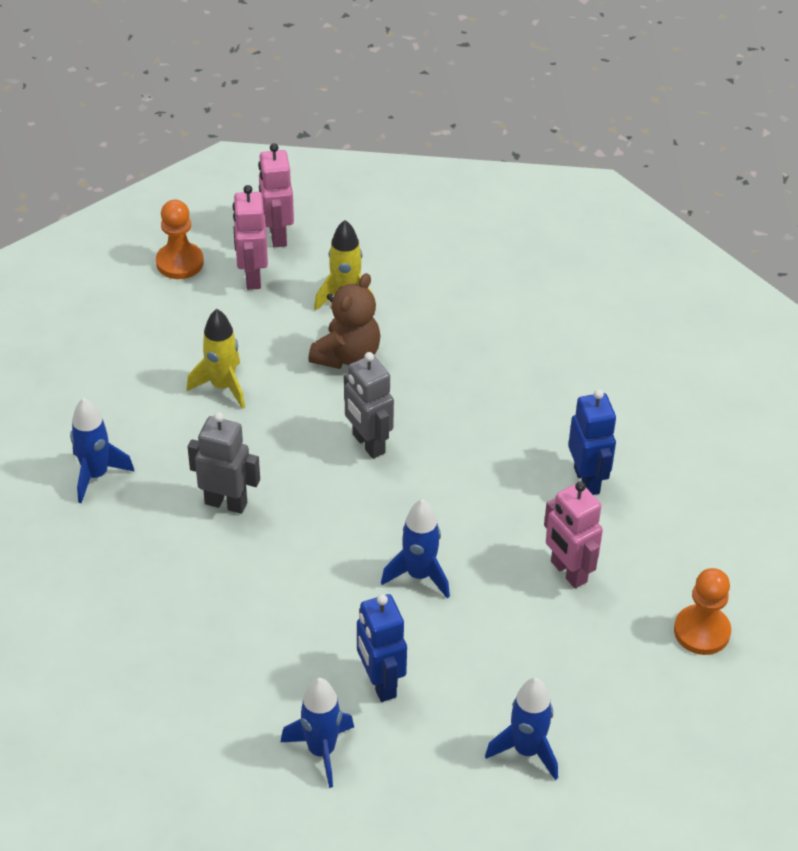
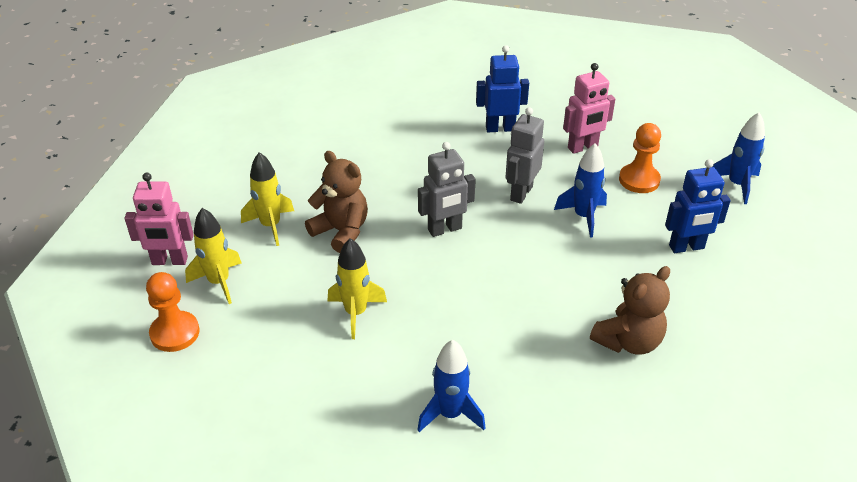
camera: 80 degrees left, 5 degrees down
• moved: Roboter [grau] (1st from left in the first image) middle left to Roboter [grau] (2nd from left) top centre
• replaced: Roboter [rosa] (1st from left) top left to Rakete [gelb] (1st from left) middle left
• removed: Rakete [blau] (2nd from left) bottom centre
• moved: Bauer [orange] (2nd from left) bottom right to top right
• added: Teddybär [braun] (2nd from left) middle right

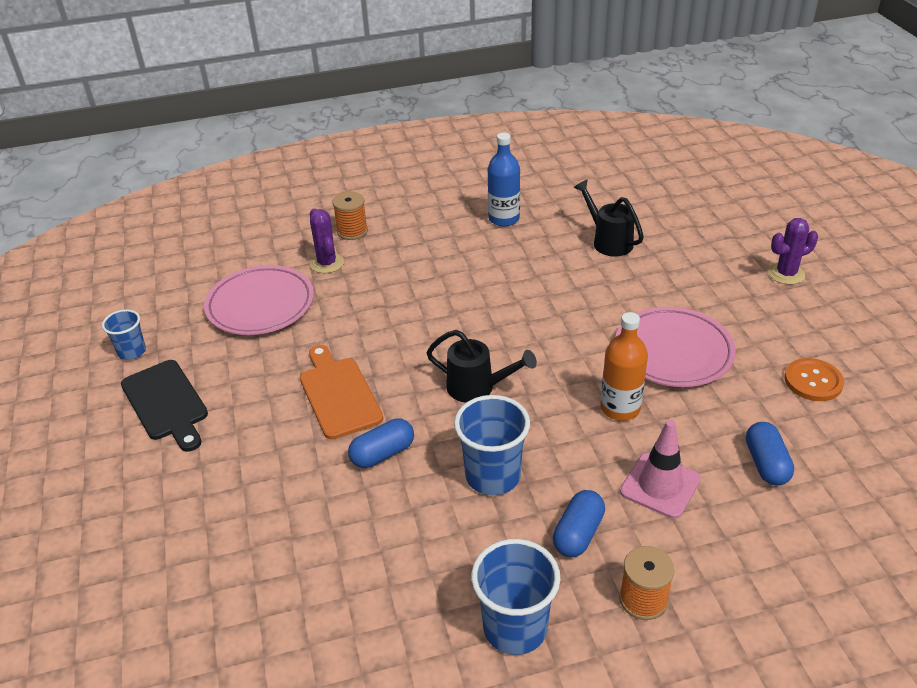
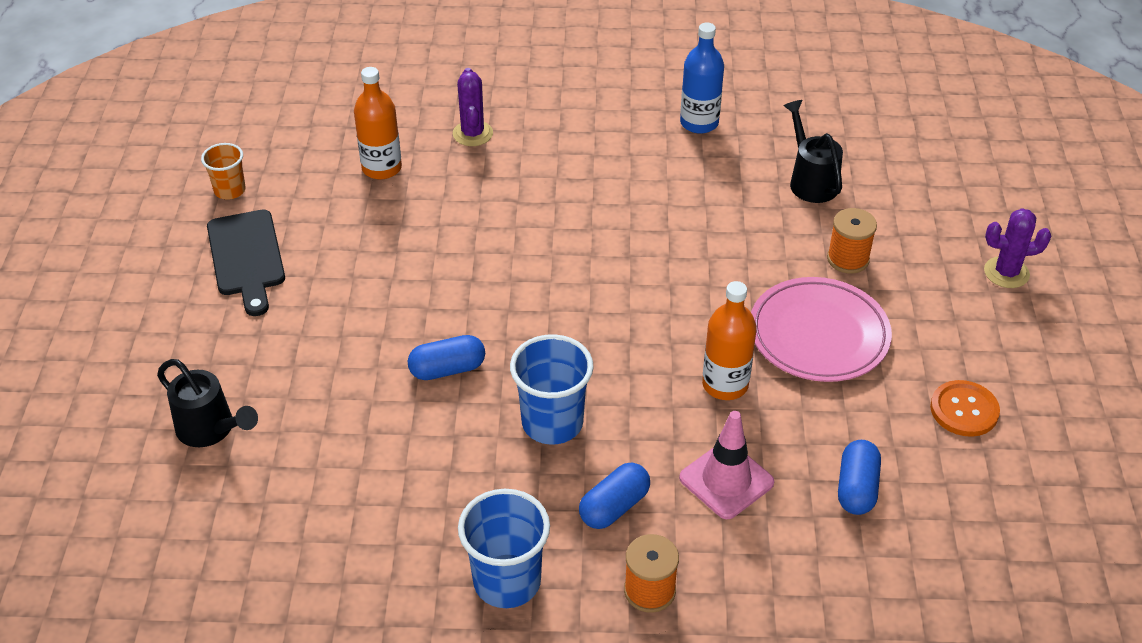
camera: 15 degrees right, 5 degrees up
• recoloured: Becher [blau] (1st from left) middle left to Becher [orange] top left
• replaced: Teller [rosa] (1st from left) middle left to Flasche [orange] (1st from left) top left
• removed: Schneidebrett [orange] centre
• moved: Garnrolle [orange] (1st from left in the first image) top centre to Garnrolle [orange] (2nd from left) middle right
• moved: Gießkanne [schwarz] (1st from left) centre to middle left

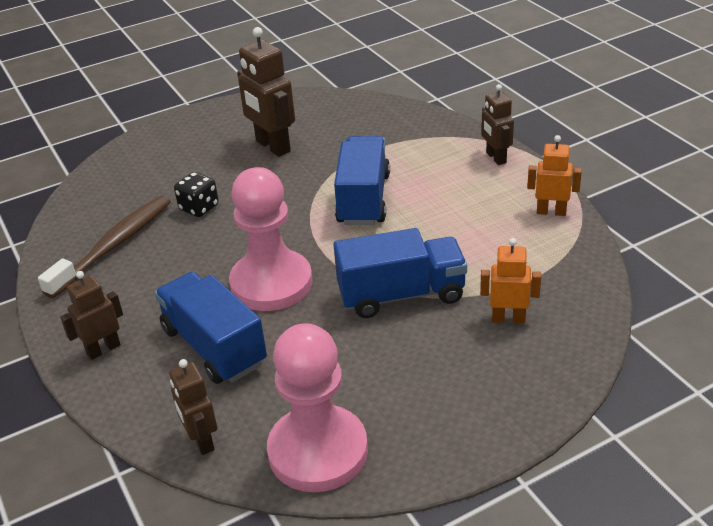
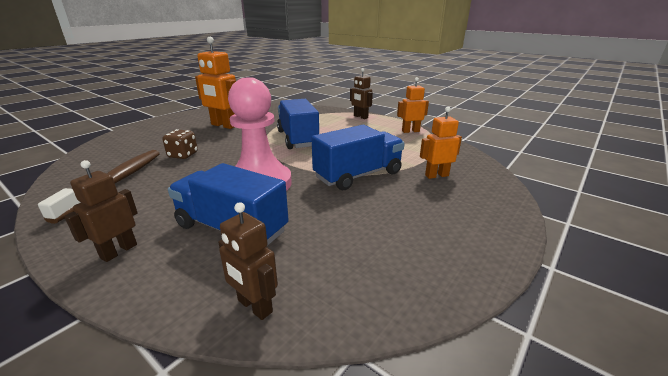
camera: 25 degrees left, 10 degrees down
• recoloured: Spielwürfel [schwarz] middle left to Spielwürfel [braun] middle left
• recoloured: Roboter [braun] (3rd from left) top centre to Roboter [orange] (1st from left) top left
• removed: Bauer [rosa] (2nd from left) bottom centre

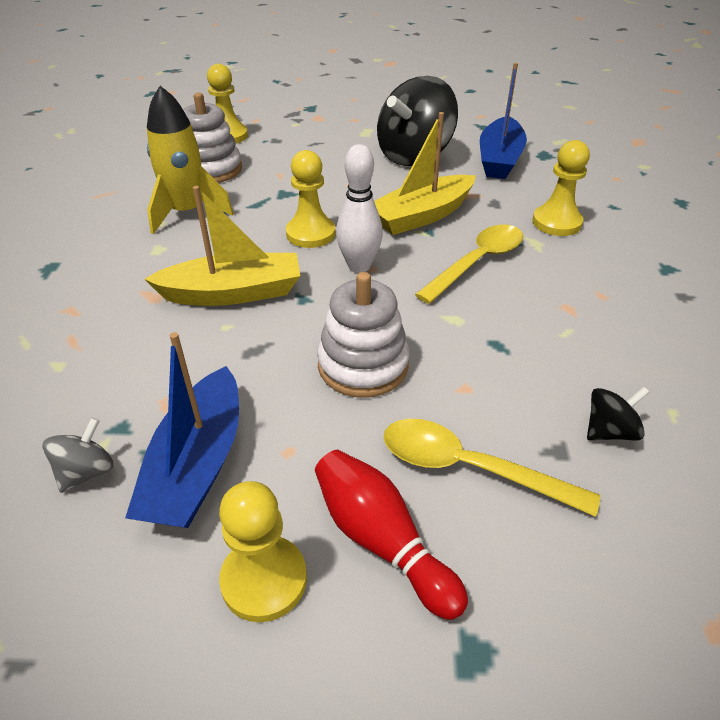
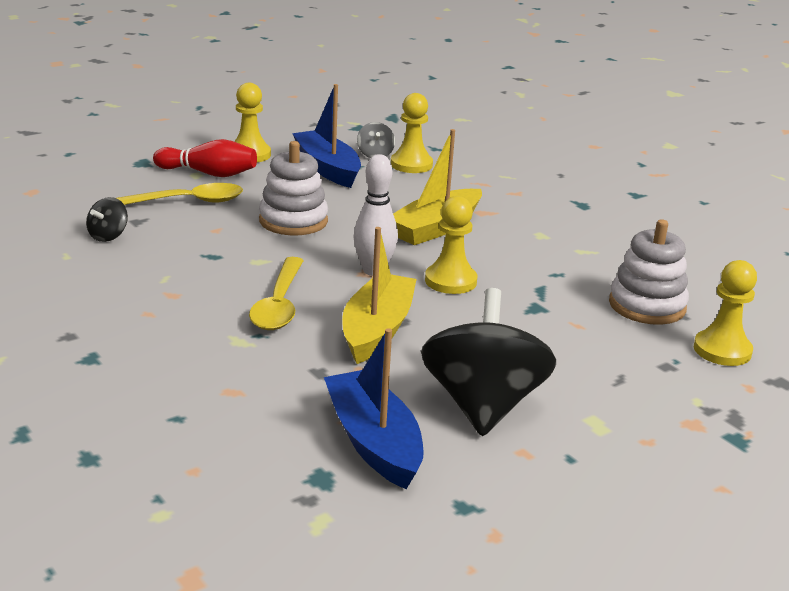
camera: 140 degrees right, 15 degrees down
• removed: Rakete [gelb] top left
• moved: Bauer [gelb] (4th from left in the first image) top right to Bauer [gelb] (2nd from left) top centre

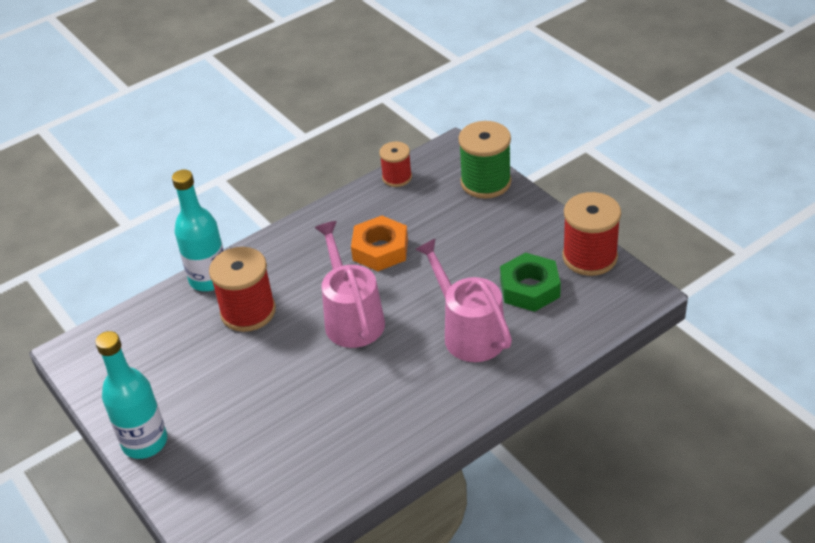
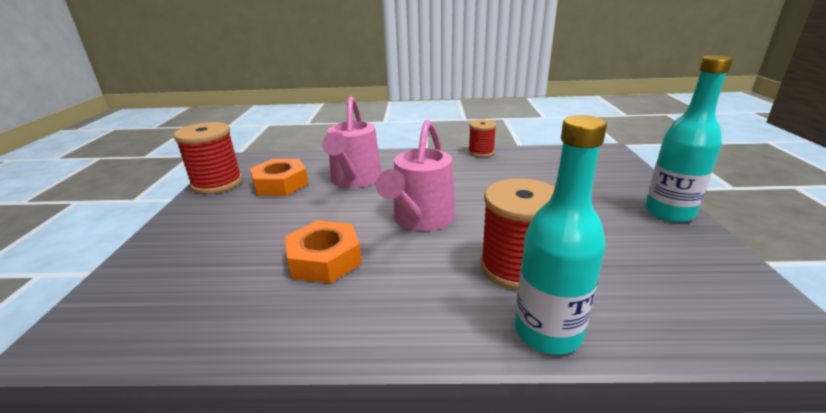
camera: 145 degrees left, 15 degrees down
• moved: Garnrolle [rot] (2nd from left) top centre to centre
• removed: Garnrolle [grün] top centre
• recoloured: Sechskantmutter [grün] centre to Sechskantmutter [orange] (1st from left) centre

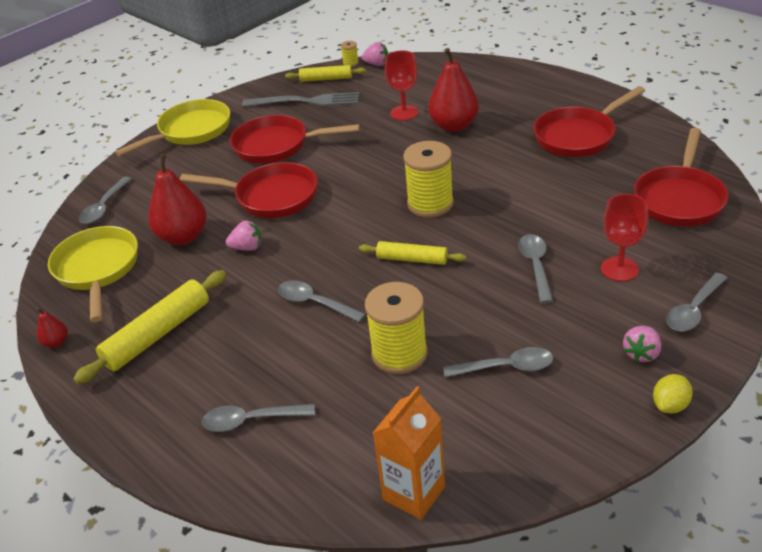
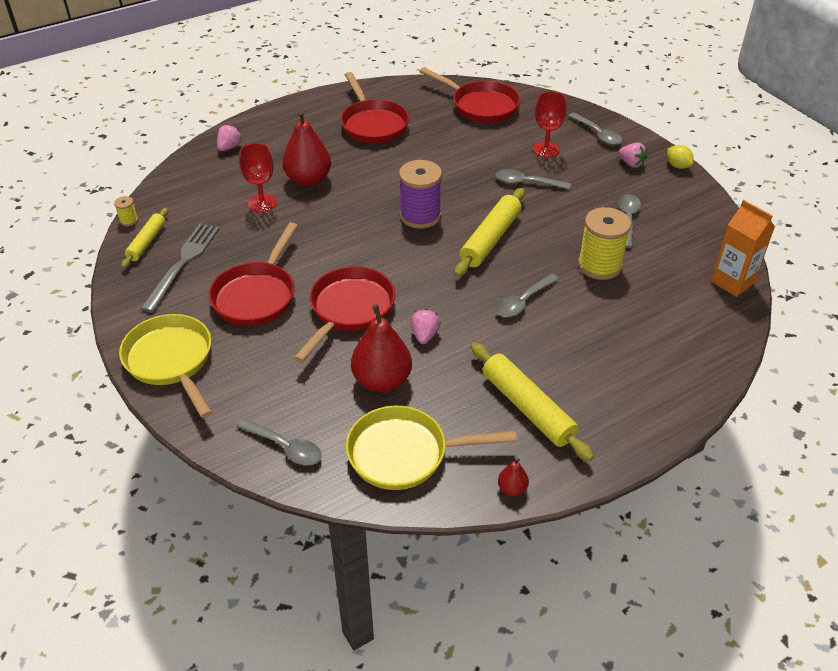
camera: 80 degrees left, 5 degrees up
• removed: Löffel [grau] (2nd from left) bottom centre
• resized: Nudelholz [gelb] (3rd from left in the first image) centre = centre x1.61
• moved: Erdbeere [rosa] (2nd from left in the first image) top centre to Erdbeere [rosa] (1st from left) top left
• recoloured: Garnrolle [gelb] (3rd from left) top centre to Garnrolle [lila] top centre

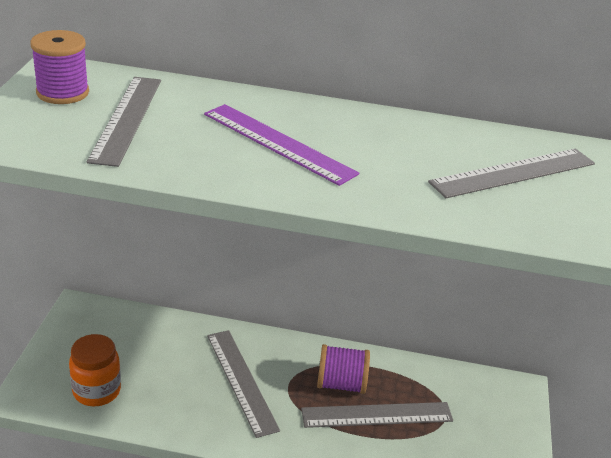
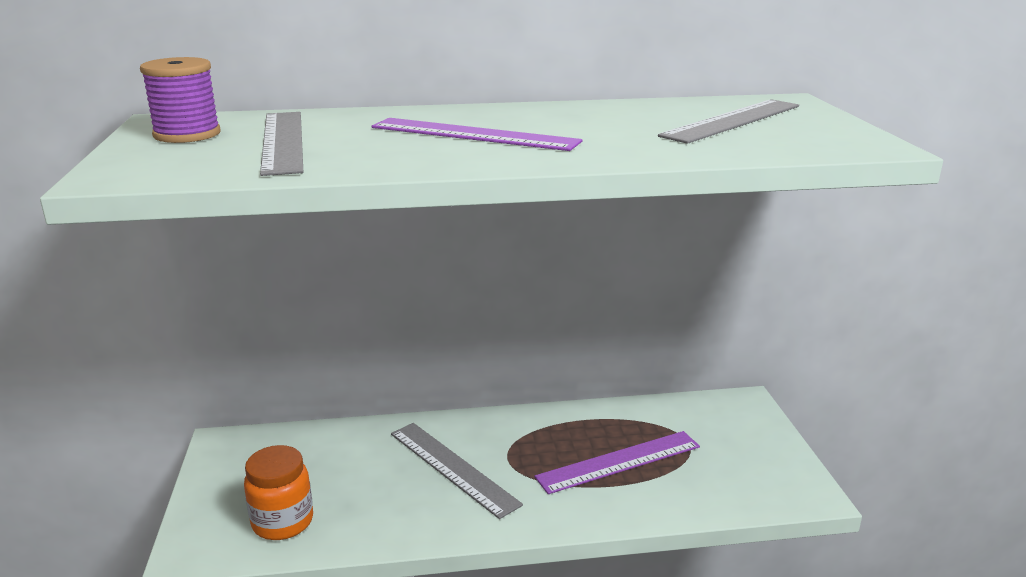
camera: 15 degrees left, 10 degrees down
• recoloured: Lineal [grau] (3rd from left) bottom centre to Lineal [lila] (2nd from left) bottom centre
• removed: Garnrolle [lila] (2nd from left) bottom centre

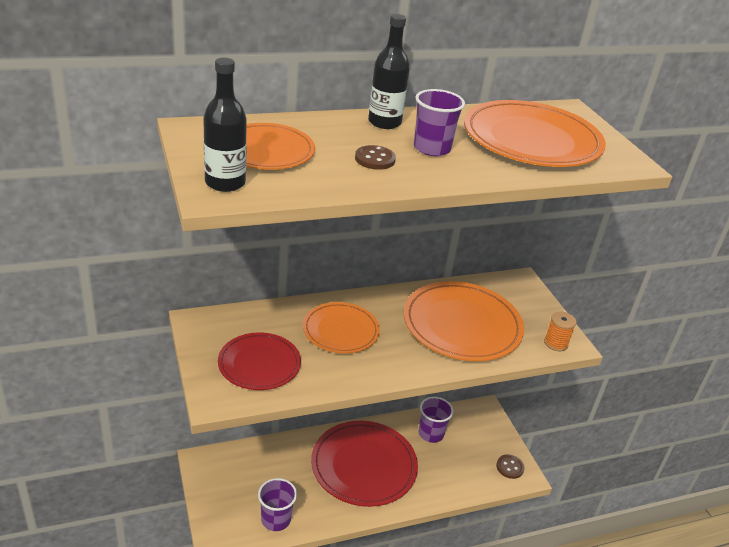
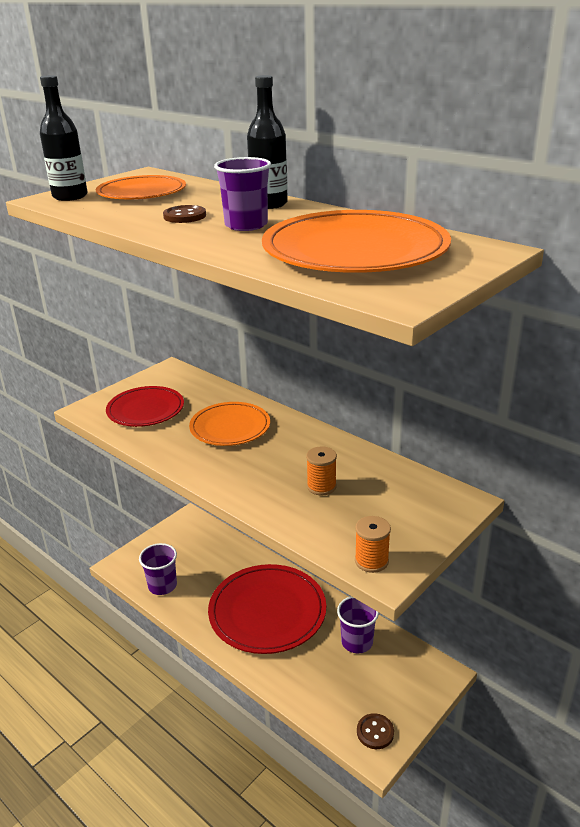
camera: 65 degrees right, 5 degrees down
• replaced: Teller [orange] (3rd from left) centre to Garnrolle [orange] (1st from left) centre

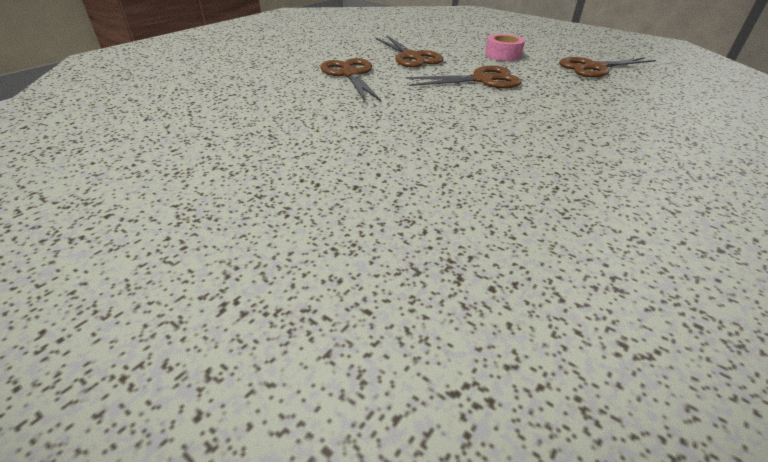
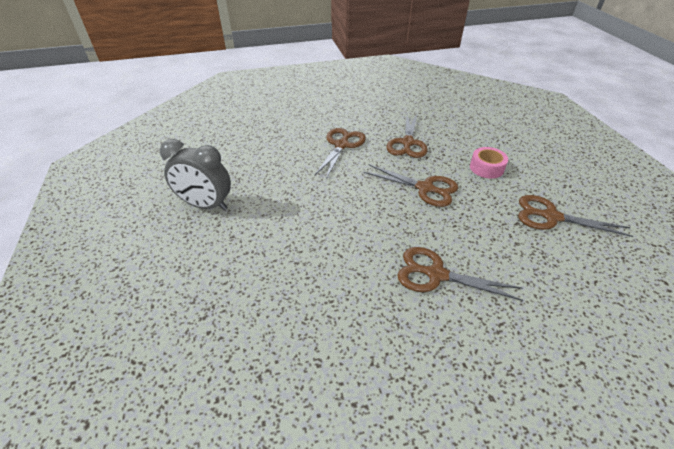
camera: 40 degrees right, 5 degrees up
• added: Wecker [grau] middle left
• added: Schere [braun] (4th from left) middle right

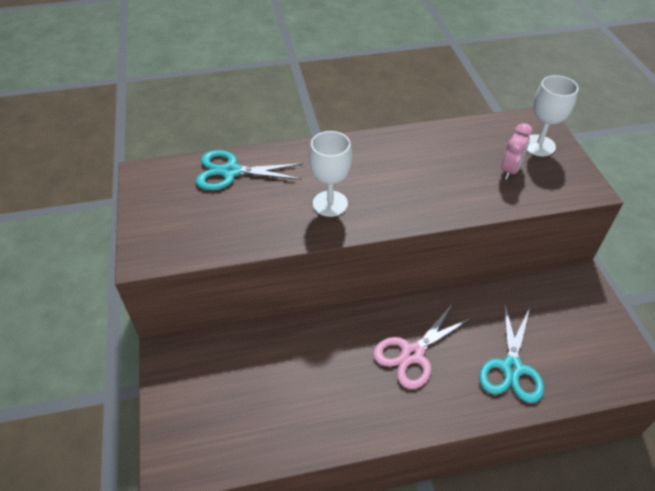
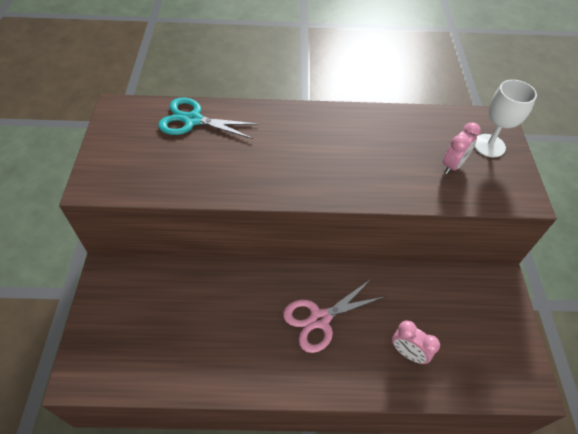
camera: 10 degrees right, 5 degrees up
• removed: Kelch [weiß] (1st from left) centre
• replaced: Schere [türkis] (2nd from left) bottom right to Wecker [rosa] (1st from left) bottom right

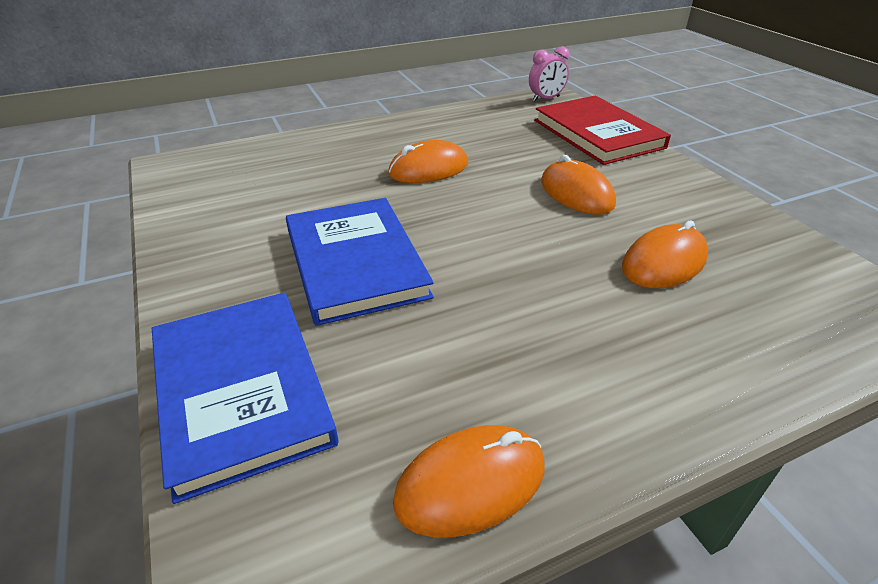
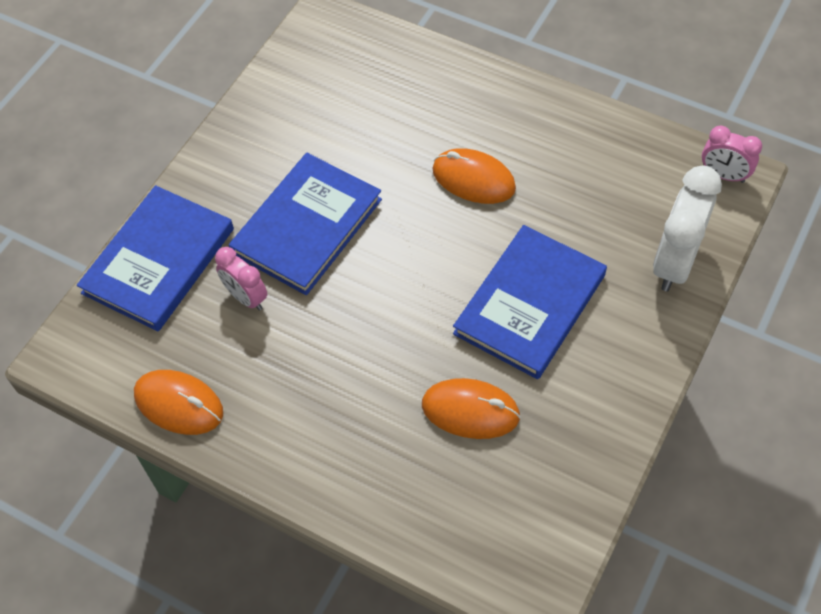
camera: 55 degrees right, 20 degrees up
• replaced: Buch [rot] top right to Wecker [weiß] middle right
• replaced: Computermaus [orange] (3rd from left) top centre to Buch [blau] (3rd from left) centre
• added: Wecker [rosa] (1st from left) middle left

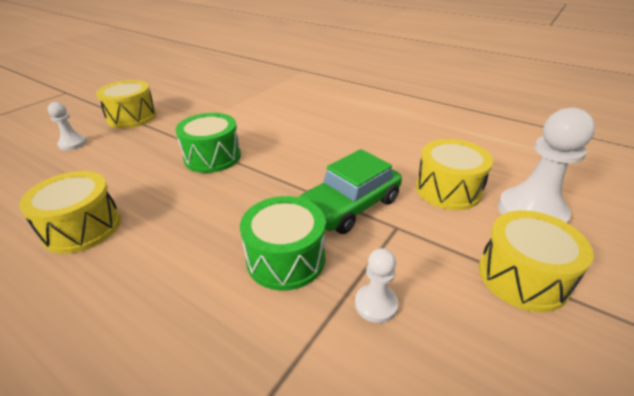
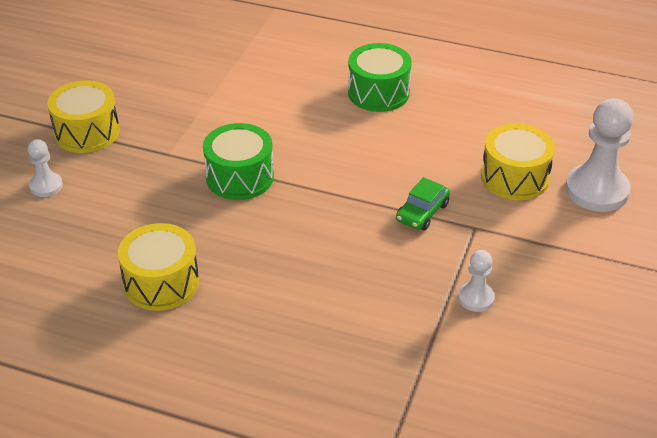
camera: 15 degrees left, 5 degrees up
• moved: Trommel [grün] (2nd from left) centre to top centre
• resized: Auto [grün] centre = centre x0.58
• removed: Trommel [gelb] (4th from left) middle right

